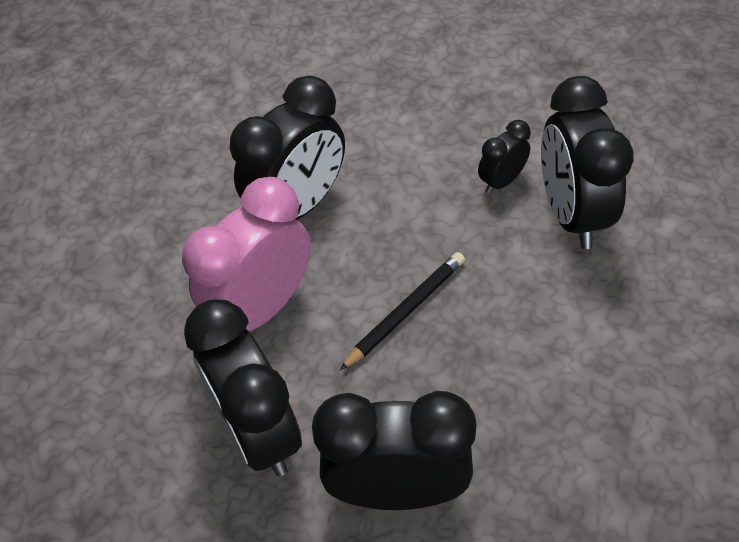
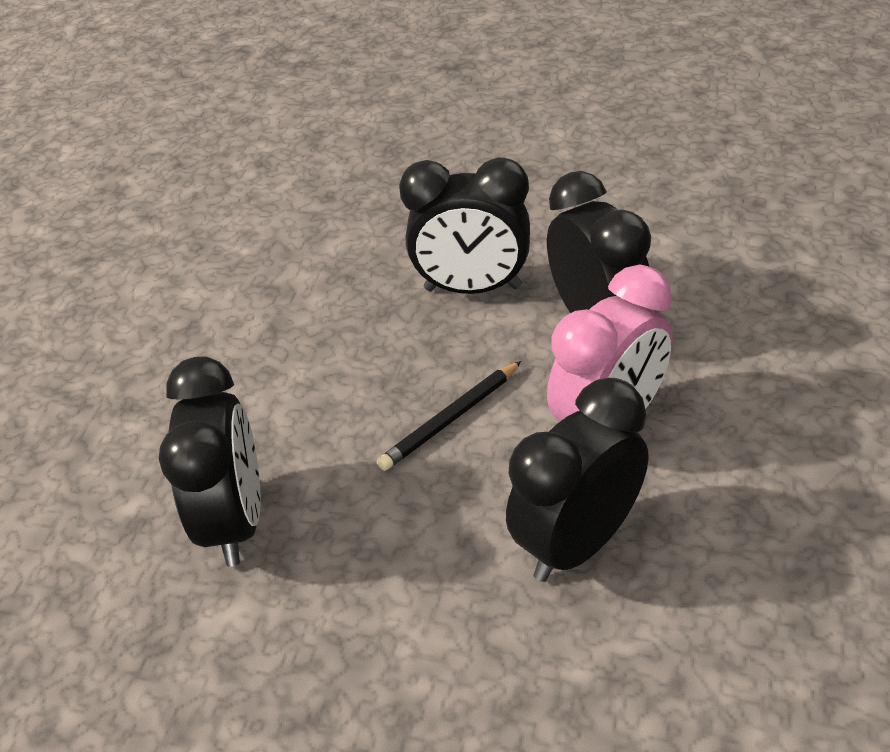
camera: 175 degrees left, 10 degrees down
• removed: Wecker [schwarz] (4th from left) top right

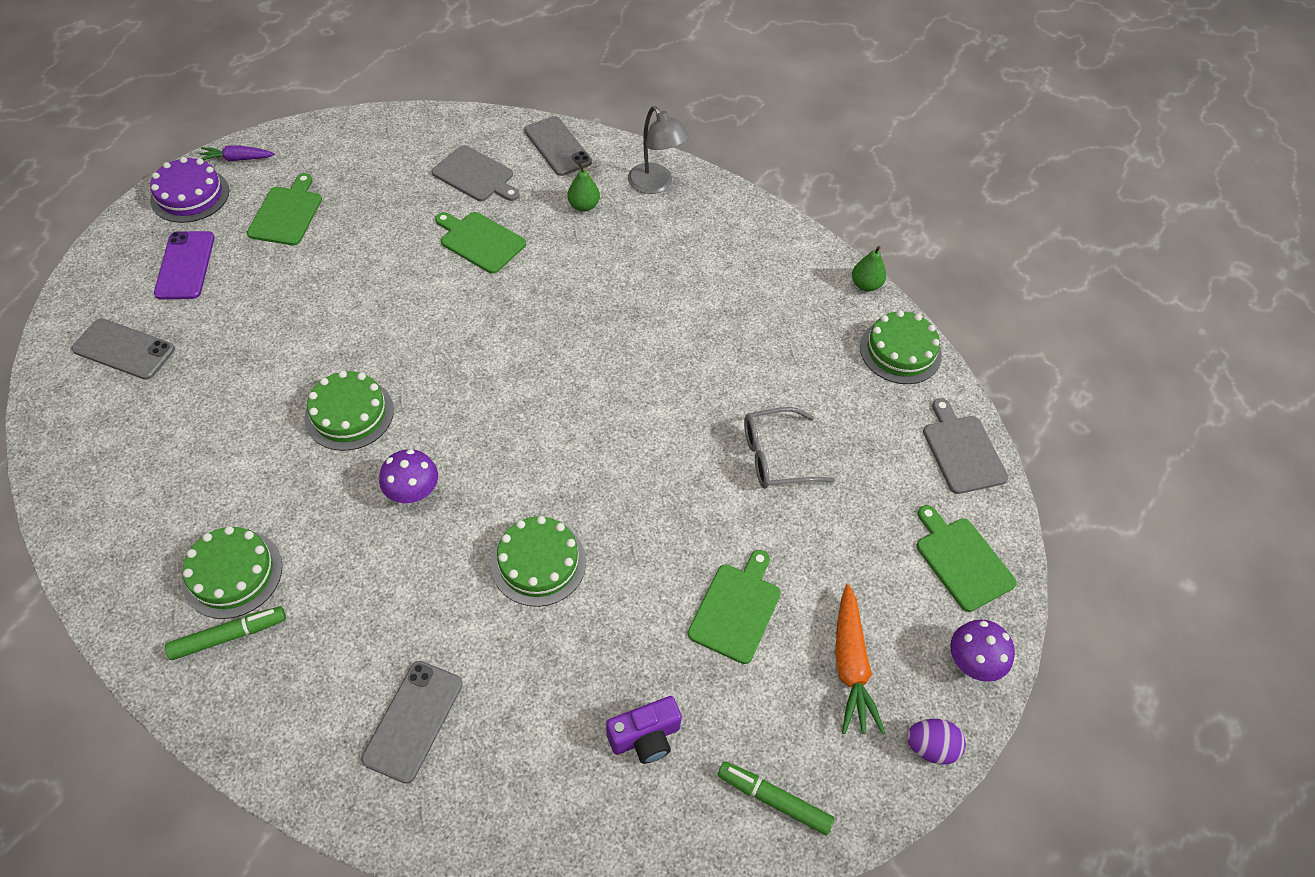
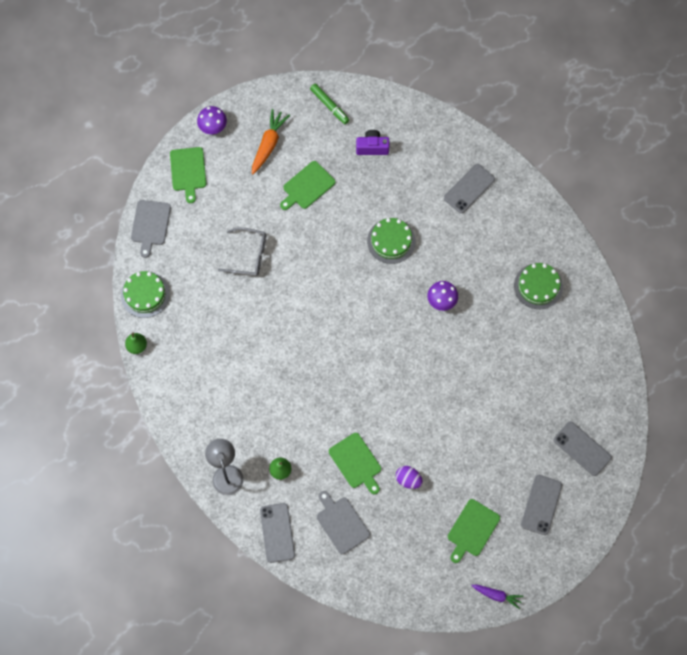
camera: 155 degrees left, 15 degrees up
• removed: Kuchen [lila] top left
• recoloured: Handy [lila] top left to Handy [grau] (3rd from left) bottom right
• removed: Filzstift [grün] (1st from left) bottom left
• removed: Kuchen [grün] (2nd from left) middle left
• moved: Ei [lila] bottom right to bottom centre

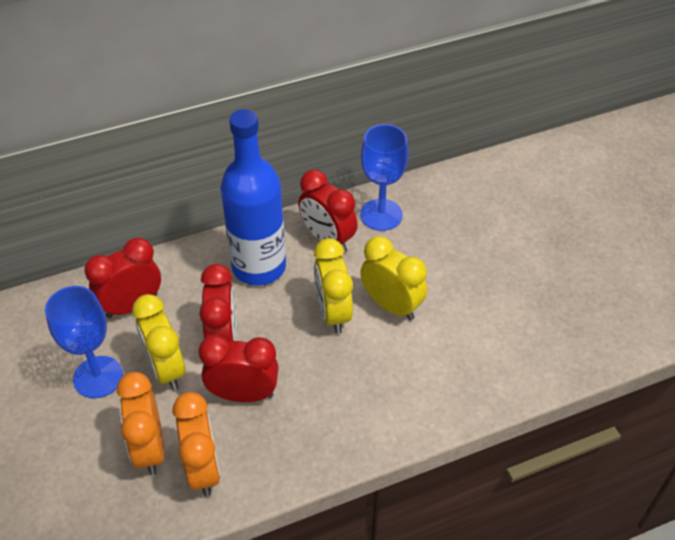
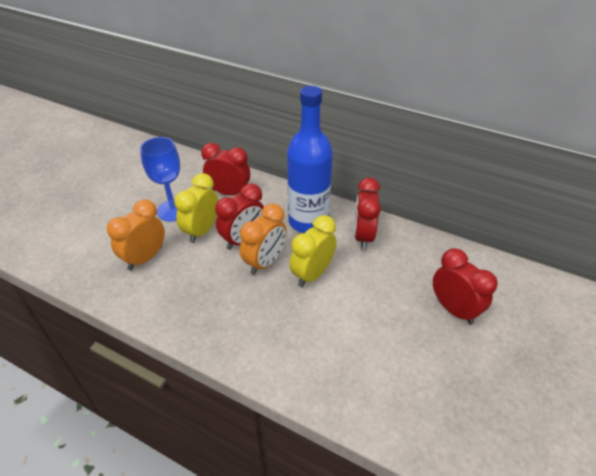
camera: 50 degrees right, 5 degrees down
• moved: Wecker [orange] (2nd from left) bottom left to centre
• moved: Wecker [rot] (3rd from left in the first image) bottom centre to Wecker [rot] (4th from left) middle right
• removed: Kelch [blau] (2nd from left) top centre
• removed: Wecker [gelb] (3rd from left) centre

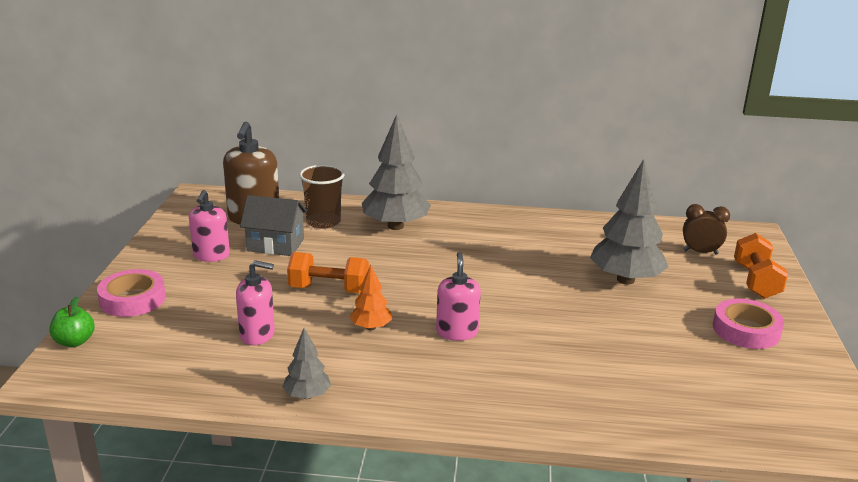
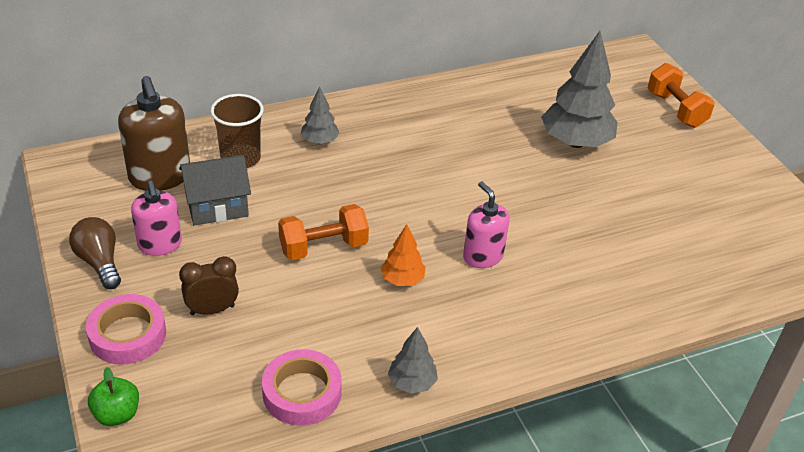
camera: 30 degrees left, 15 degrees up
• removed: Seifenspender [rosa] (2nd from left) middle left
• resized: Baum [grau] (2nd from left in the first image) centre = top centre x0.50
• moved: Wecker [braun] middle right to middle left
• moved: Klebeband [rosa] (2nd from left) bottom right to bottom centre
• added: Glühbirne [braun] middle left

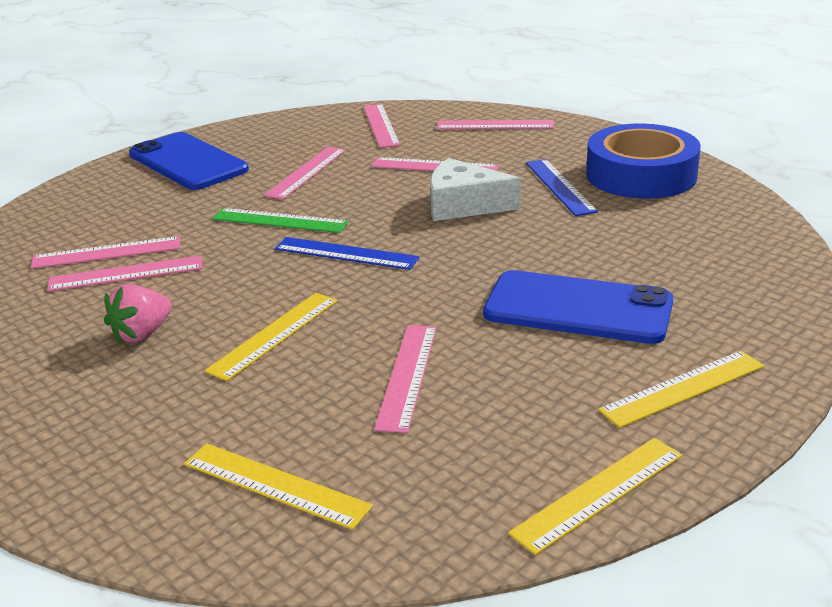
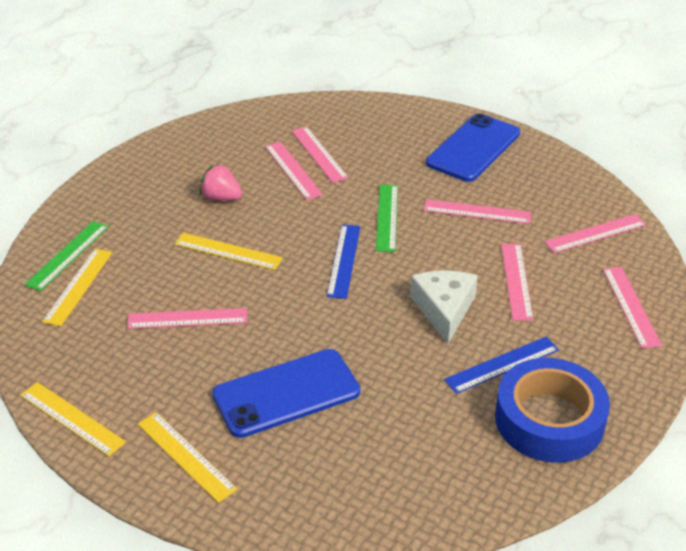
camera: 75 degrees right, 10 degrees up
• turned: Handy [blau] (2nd from left in the first image) middle right = bottom centre 60 degrees clockwise
• added: Lineal [grün] (1st from left) middle left

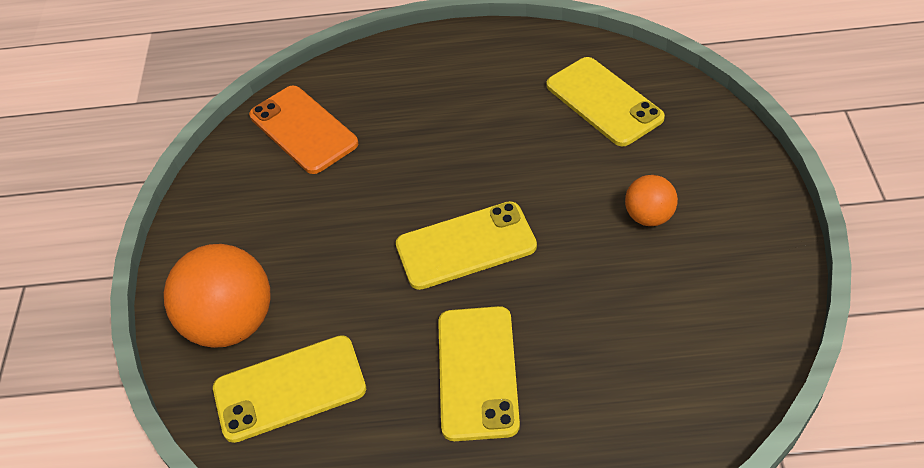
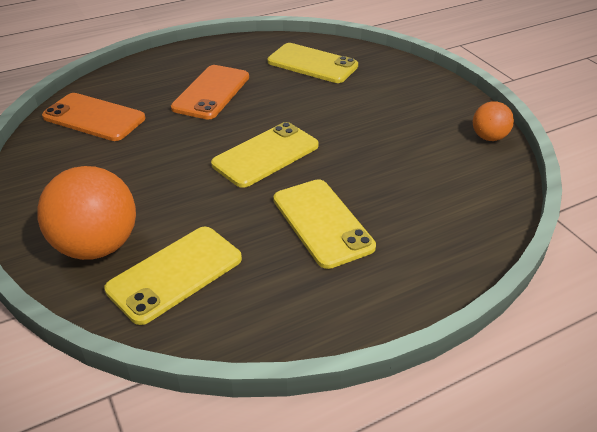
camera: 30 degrees left, 10 degrees down
• moved: Ball [orange] (2nd from left) middle right to top right
• added: Handy [orange] (2nd from left) top centre

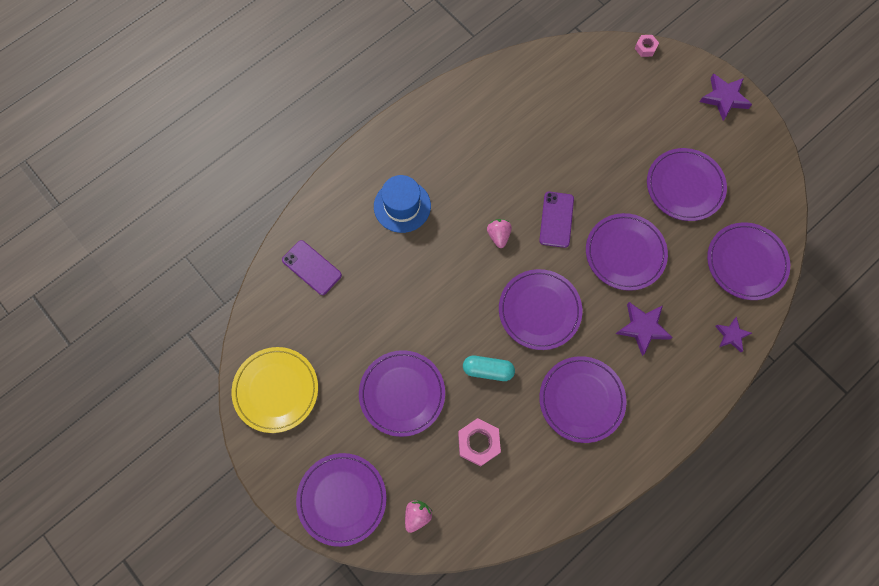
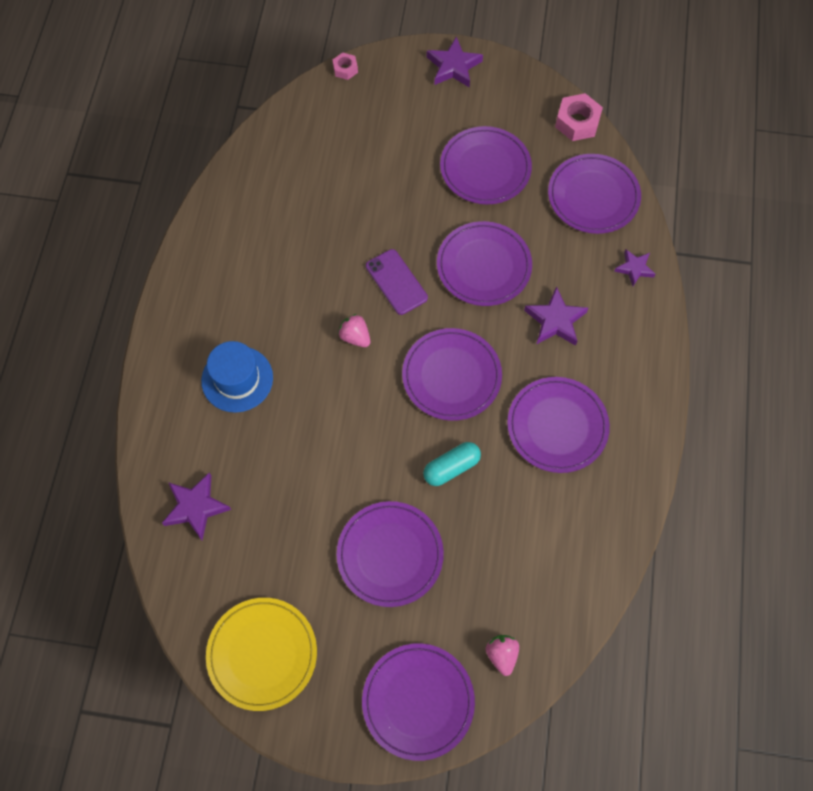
camera: 40 degrees left, 5 degrees down
• replaced: Handy [lila] (1st from left) centre to Stern [lila] (1st from left) middle left
• moved: Sechskantmutter [rosa] (1st from left in the first image) bottom centre to Sechskantmutter [rosa] (2nd from left) top right

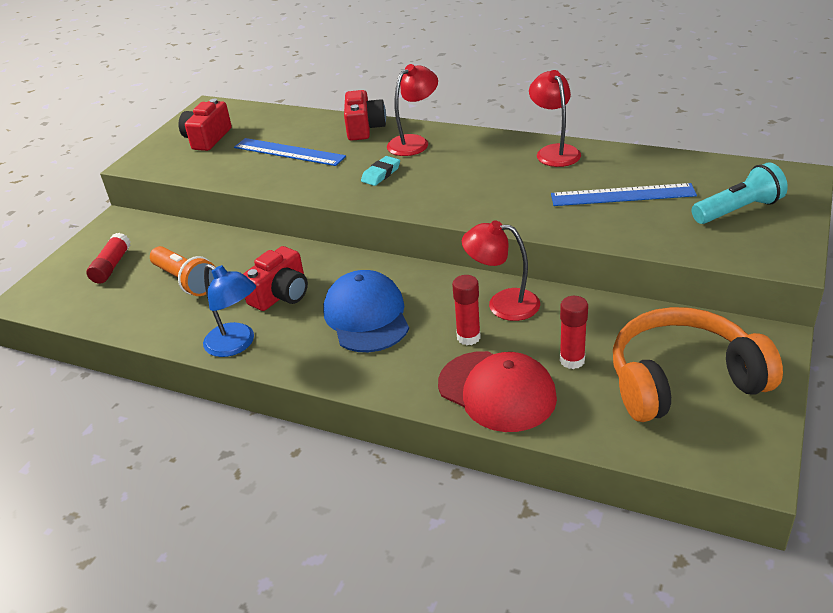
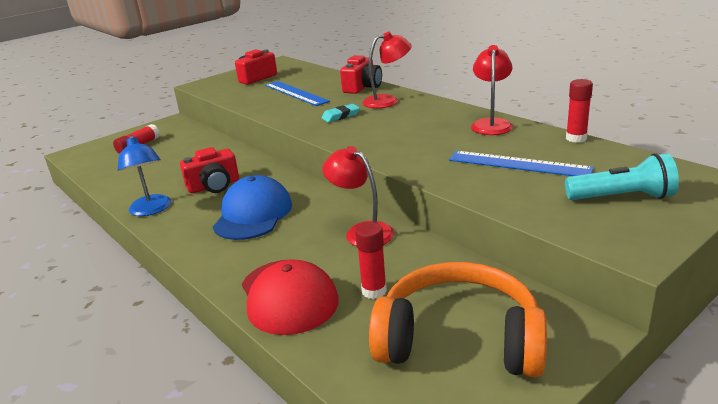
camera: 25 degrees right, 10 degrees down
• removed: Taschenlampe [orange] middle left
• moved: Klebestift [rot] (2nd from left in the first image) centre to Klebestift [rot] (3rd from left) top right

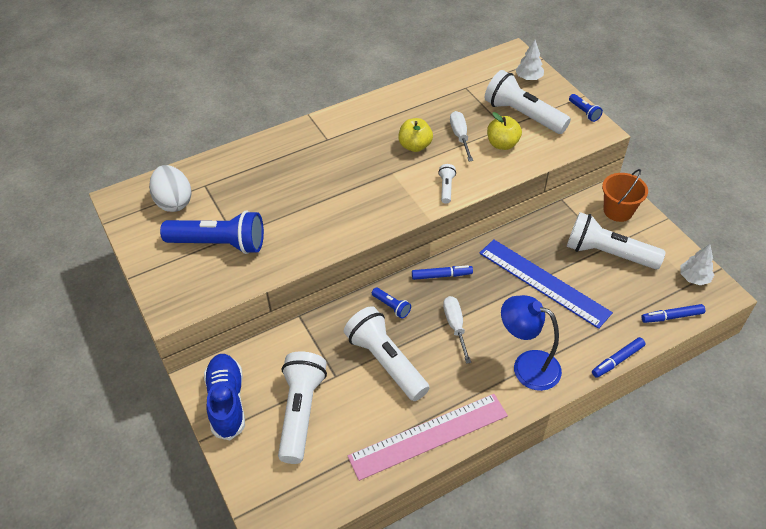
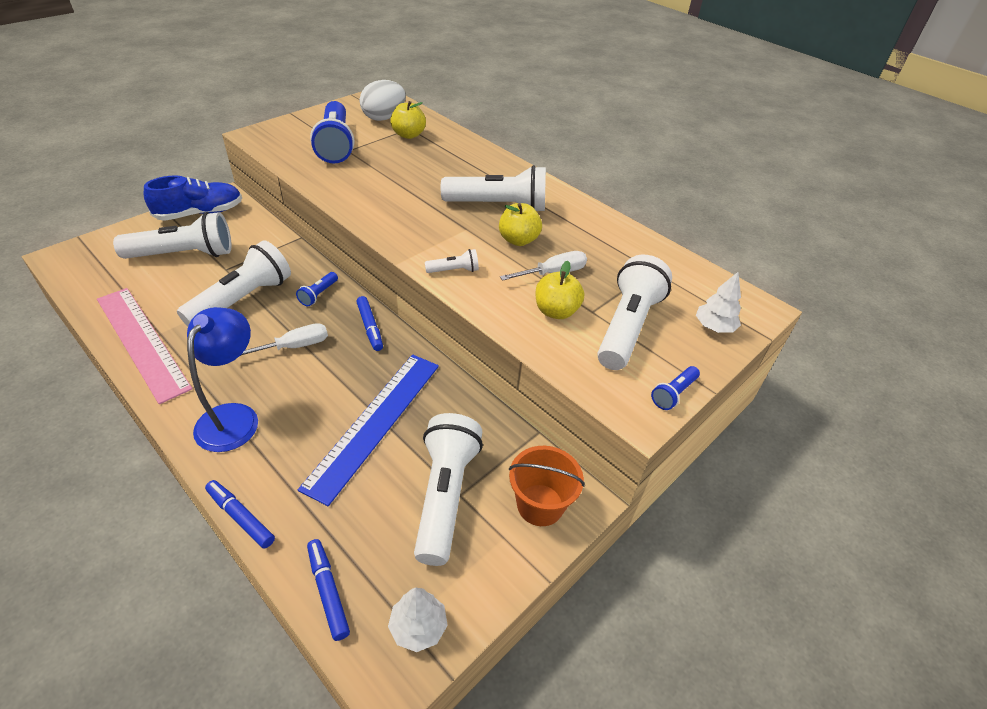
camera: 70 degrees right, 5 degrees down
• added: Apfel [gelb] (1st from left) top centre
• added: Taschenlampe [weiß] (5th from left) top centre

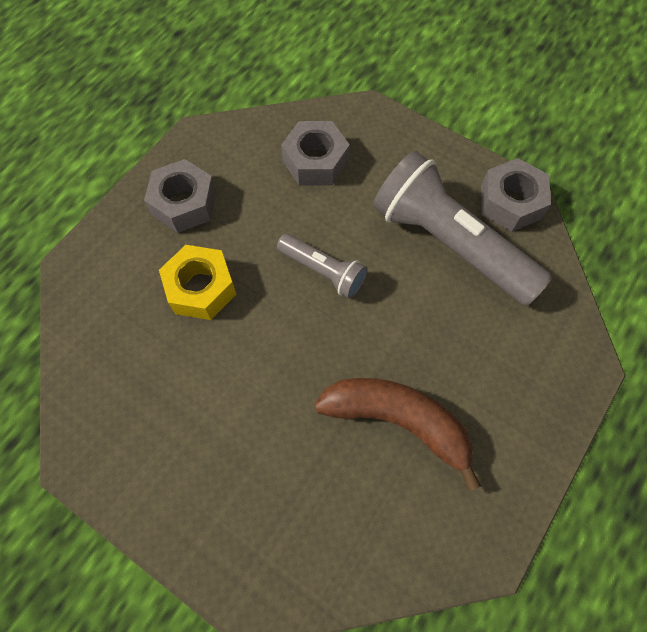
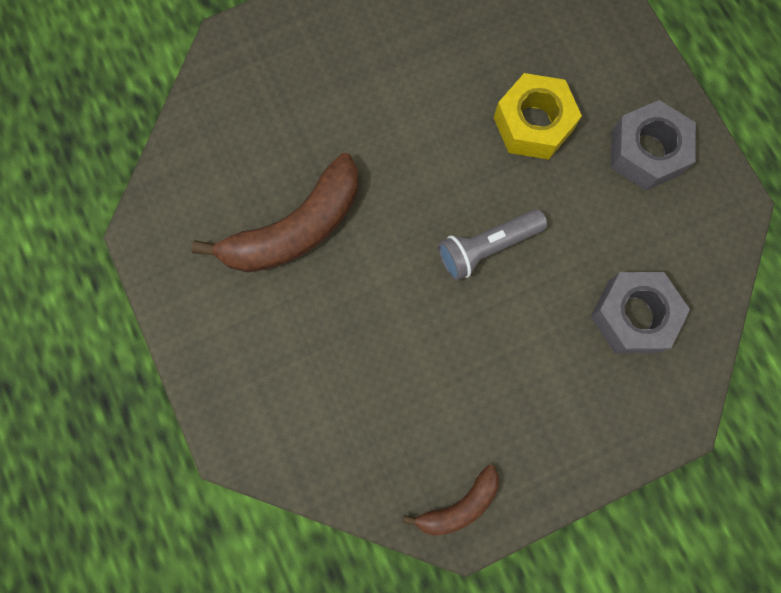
camera: 120 degrees right, 10 degrees up
• removed: Taschenlampe [grau] (2nd from left) middle right
• replaced: Sechskantmutter [grau] (3rd from left) top right to Banane [braun] (2nd from left) bottom centre

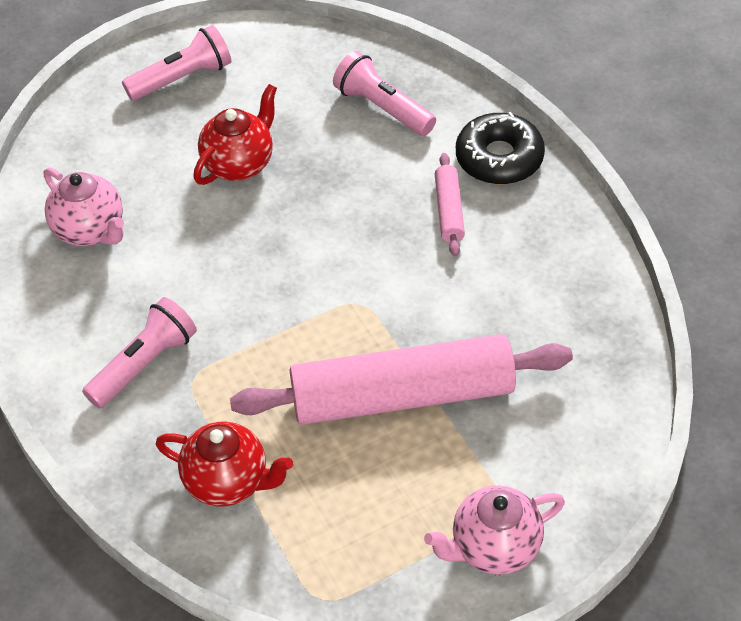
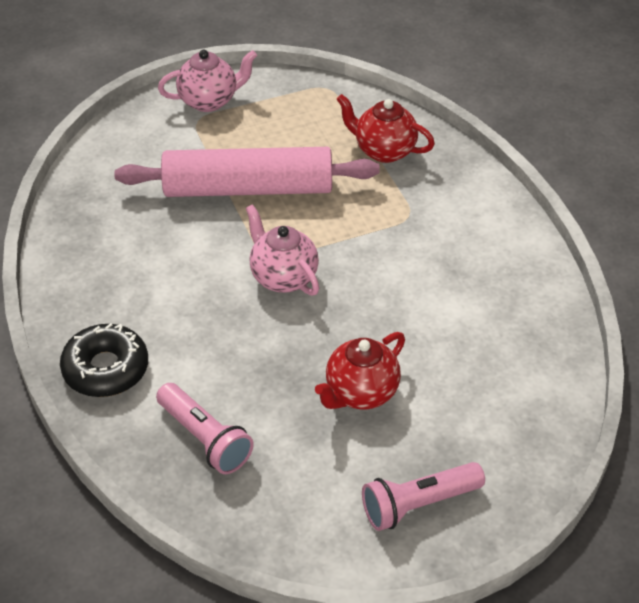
camera: 175 degrees left, 5 degrees down
• moved: Teekanne [rosa] (1st from left in the first image) middle left to Teekanne [rosa] (2nd from left) centre
• removed: Taschenlampe [rosa] (1st from left) middle left
• removed: Nudelholz [rosa] (2nd from left) top centre

